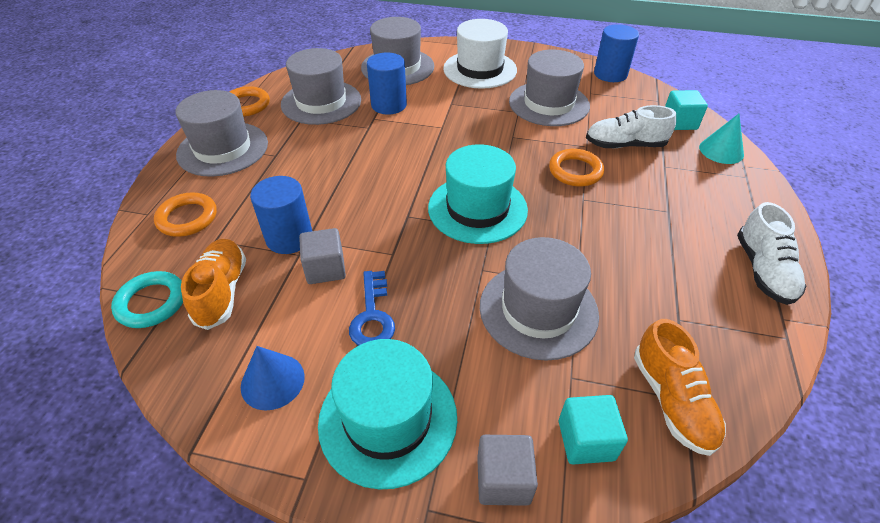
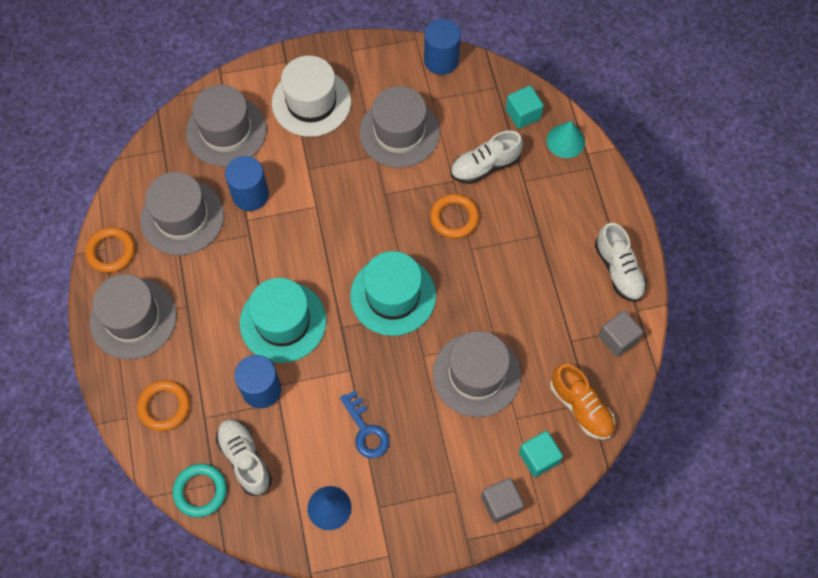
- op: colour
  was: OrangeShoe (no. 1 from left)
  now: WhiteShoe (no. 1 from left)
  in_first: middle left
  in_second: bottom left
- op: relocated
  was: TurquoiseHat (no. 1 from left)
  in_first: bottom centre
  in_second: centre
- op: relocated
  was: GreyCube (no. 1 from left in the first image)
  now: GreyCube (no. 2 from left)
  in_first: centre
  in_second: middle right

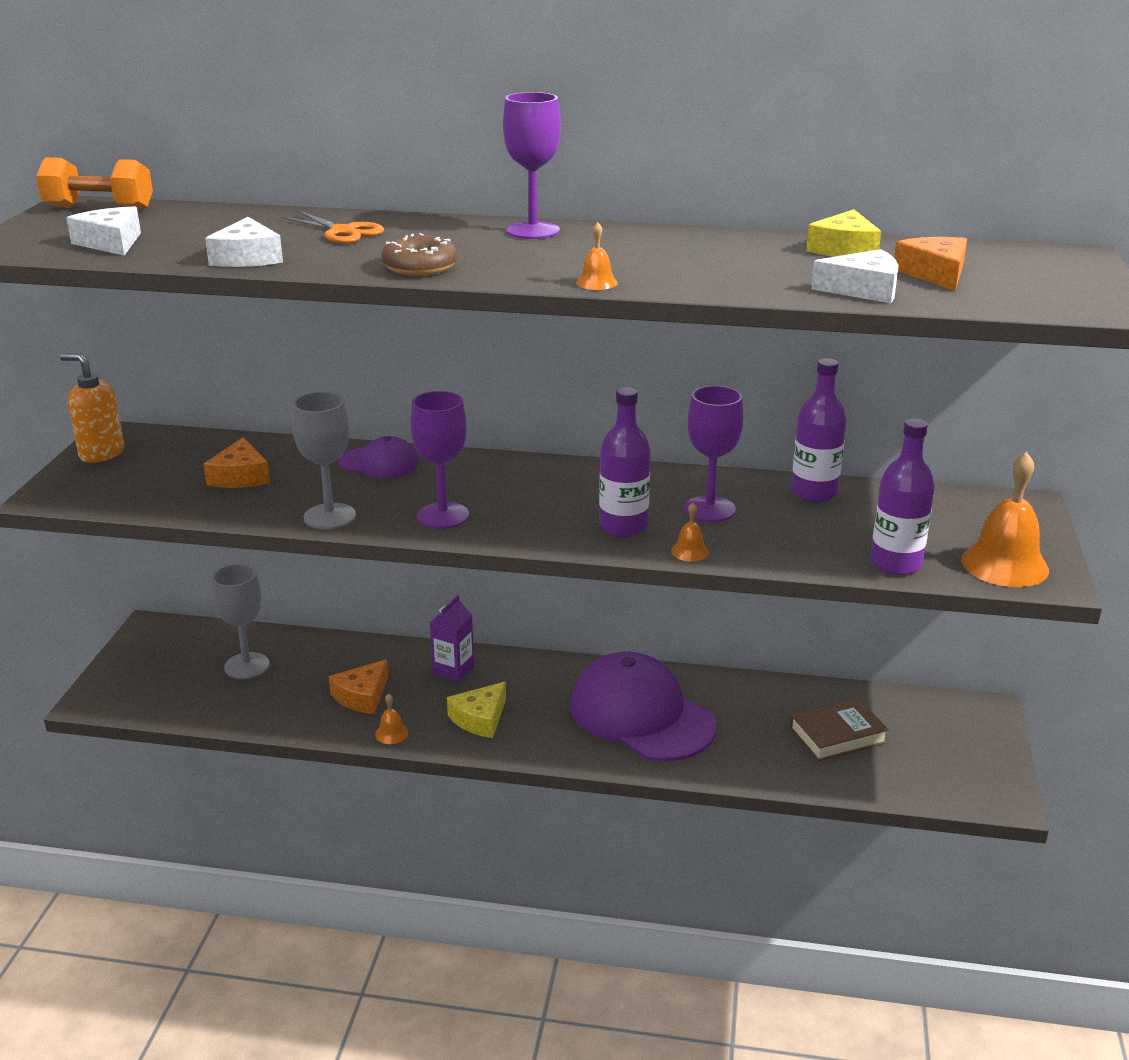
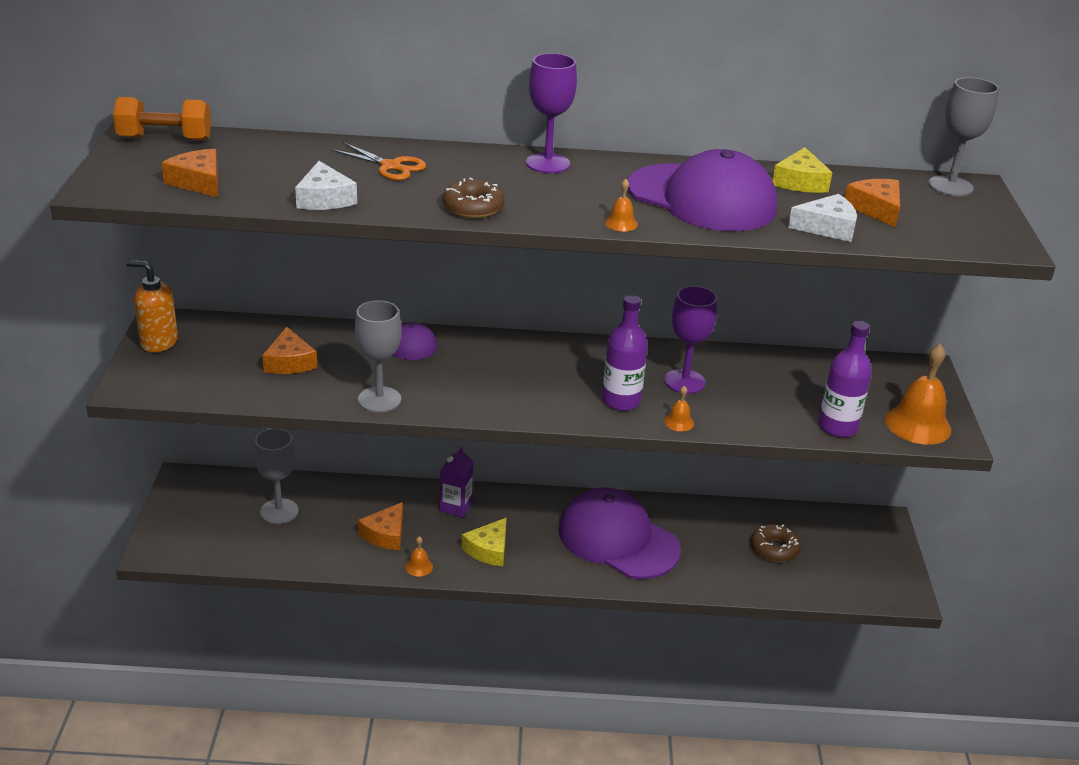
- op: colour
  was: WhiteCheese (no. 1 from left)
  now: OrangeCheese (no. 1 from left)
  in_first: top left
  in_second: top left
- op: appeared
  now: PurpleCap (no. 3 from left)
  in_second: top centre
- op: exchanged
  was: BrownBook
  now: BrownDonut (no. 2 from left)
  in_first: bottom right
  in_second: bottom right
- op: appeared
  now: GreyGoblet (no. 3 from left)
  in_second: top right
- op: missing
  was: PurpleGoblet (no. 1 from left)
  in_first: centre
- op: missing
  was: PurpleBottle (no. 2 from left)
  in_first: middle right

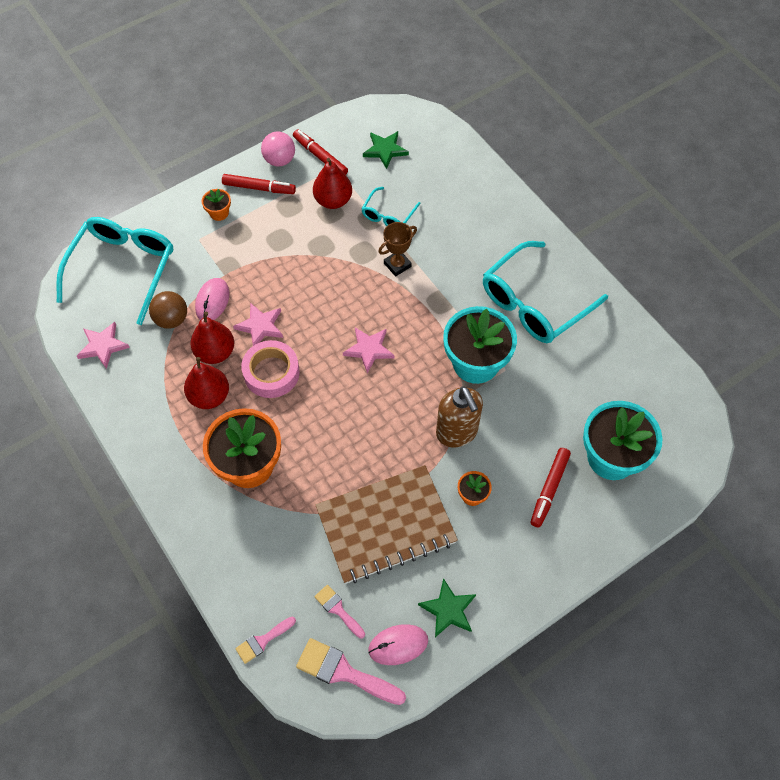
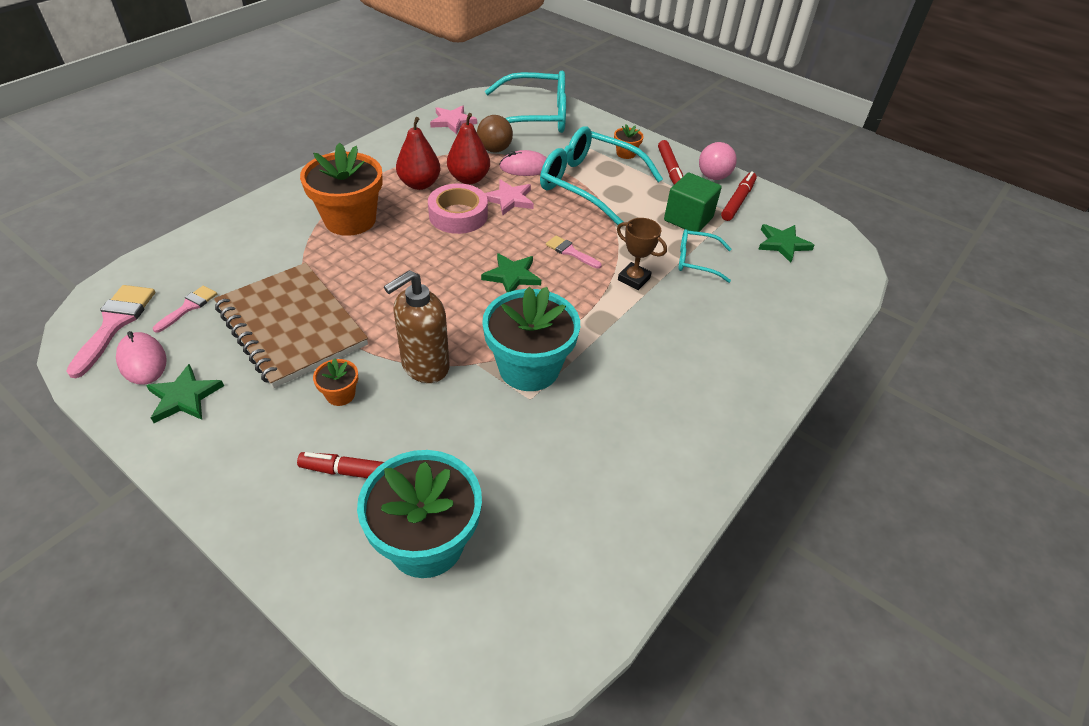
- op: colour
  was: PinkStar (no. 3 from left)
  now: GreenStar (no. 2 from left)
  in_first: centre
  in_second: centre
- op: relocated
  was: TurquoiseGlasses (no. 3 from left in the first image)
  now: TurquoiseGlasses (no. 2 from left)
  in_first: middle right
  in_second: top centre
- op: relocated
  was: PinkBrush (no. 1 from left in the first image)
  now: PinkBrush (no. 3 from left)
  in_first: bottom centre
  in_second: centre
- op: exchanged
  was: RedPear (no. 3 from left)
  now: GreenCube
  in_first: top centre
  in_second: top centre

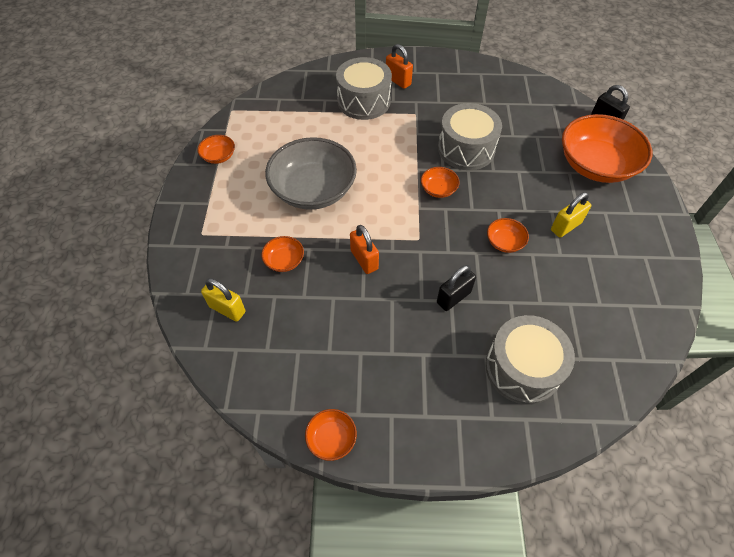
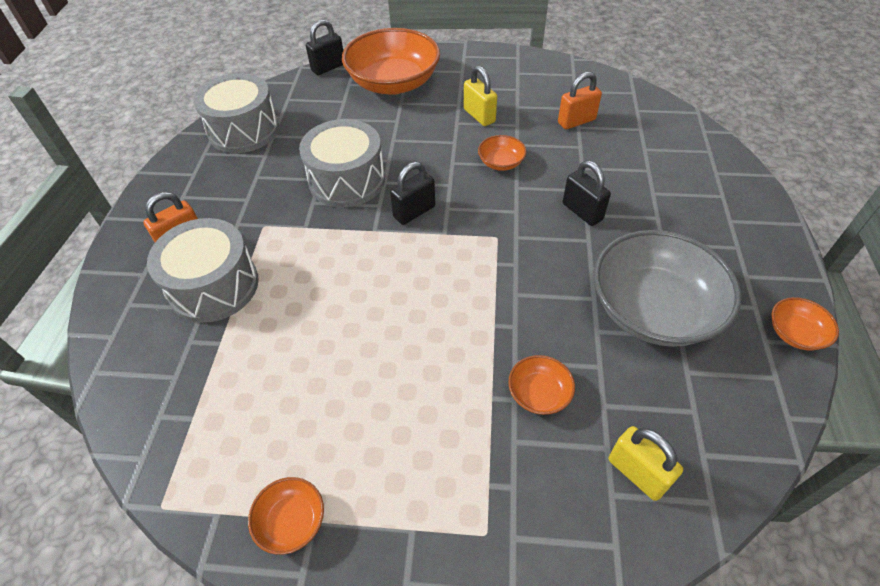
- op: relocated
  was: GreyDrum (no. 3 from left in the first image)
  now: GreyDrum (no. 2 from left)
  in_first: middle right
  in_second: top left
- op: exchanged
  was: OrangeBowl (no. 4 from left)
  now: BlackPadlock (no. 2 from left)
  in_first: top centre
  in_second: top centre
- op: relocated
  was: OrangePadlock (no. 1 from left in the first image)
  now: OrangePadlock (no. 2 from left)
  in_first: centre
  in_second: top centre
- op: relocated
  was: GreyBowl
  in_first: top centre
  in_second: middle right
- op: spun
  was: YellowPadlock (no. 1 from left in the first image)
  in_first: middle left
  in_second: bottom right
  clockwise: -75

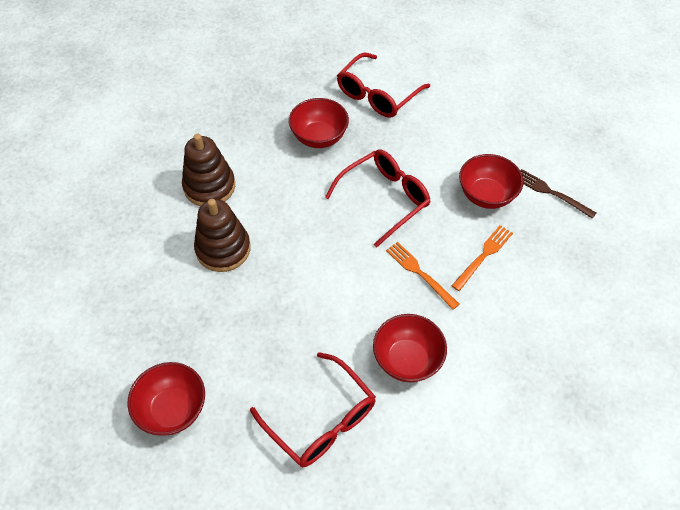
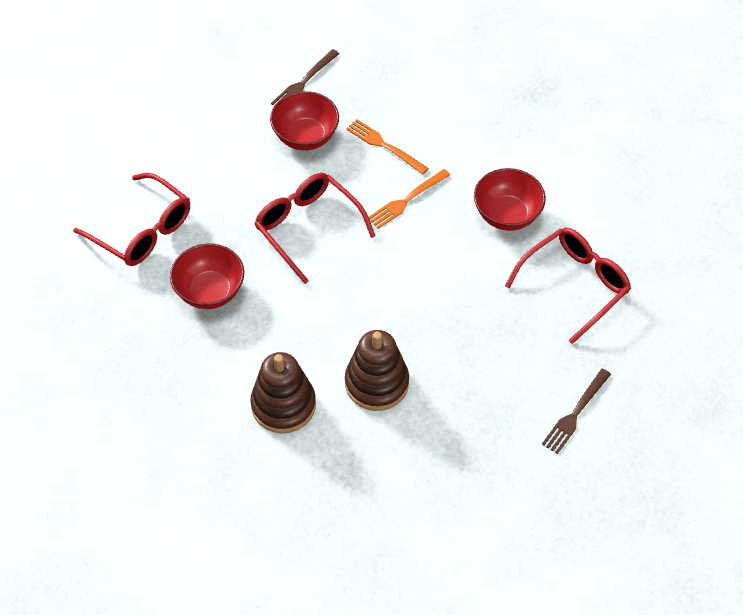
- op: exchanged
  was: RedBowl (no. 1 from left)
  now: BrownFork (no. 2 from left)
  in_first: bottom left
  in_second: bottom right

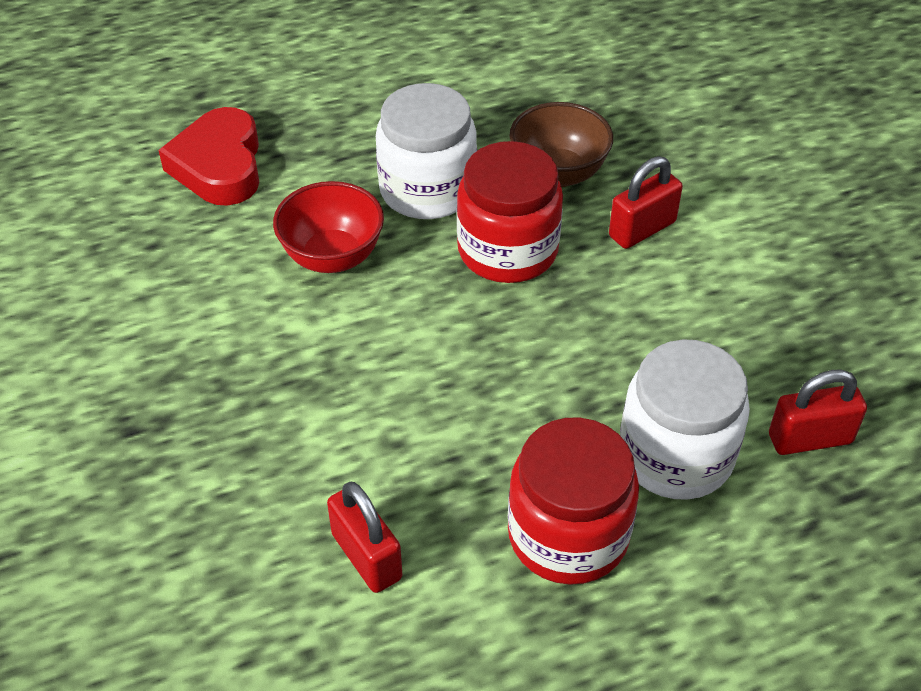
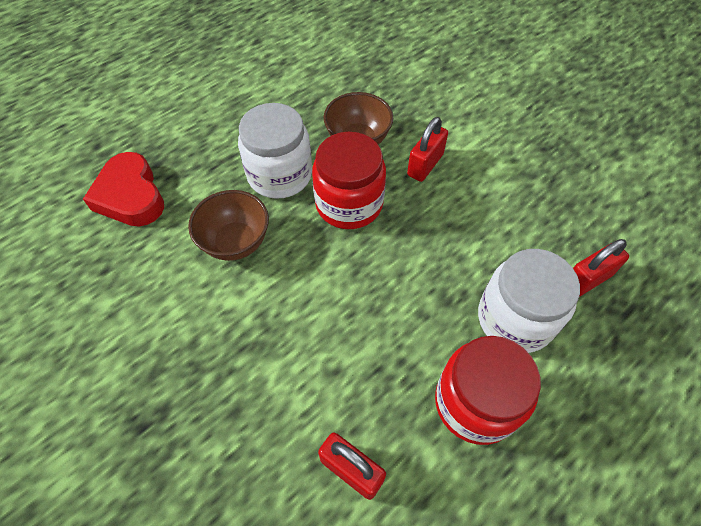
- op: colour
  was: RedBowl
  now: BrownBowl (no. 1 from left)
  in_first: top centre
  in_second: middle left

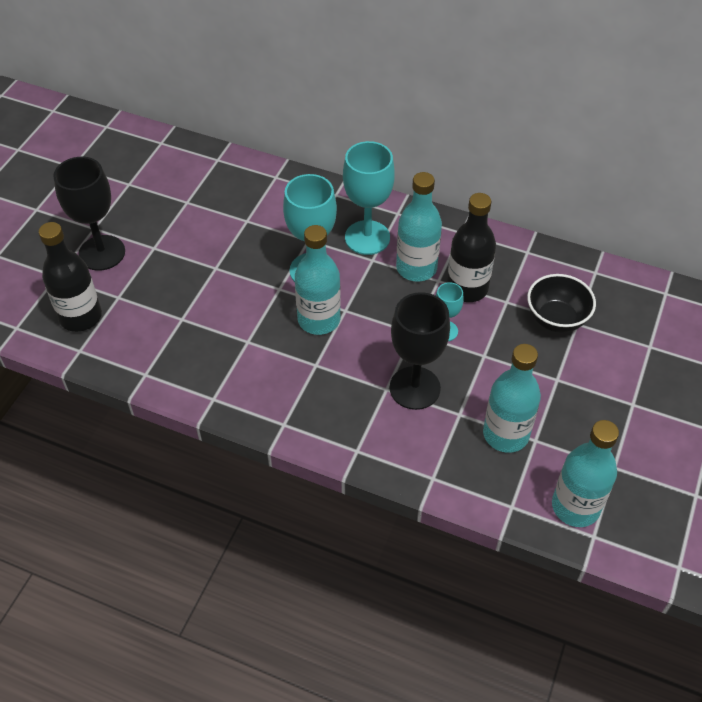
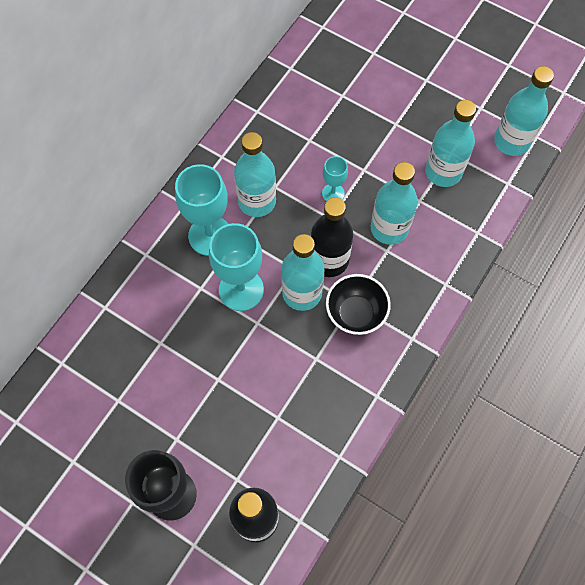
- op: relocated
  was: BlackBottle (no. 2 from left)
  in_first: middle right
  in_second: centre
- op: relocated
  was: BlackBowl
  in_first: middle right
  in_second: centre
- op: exchanged
  was: BlackGoblet (no. 2 from left)
  now: TurquoiseBottle (no. 3 from left)
  in_first: centre
  in_second: middle right

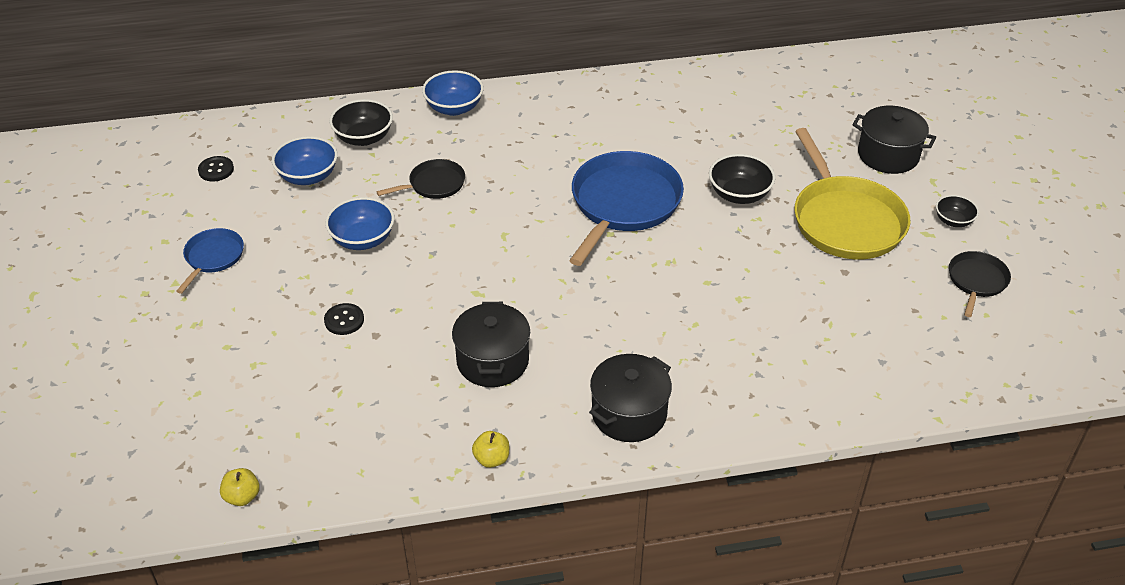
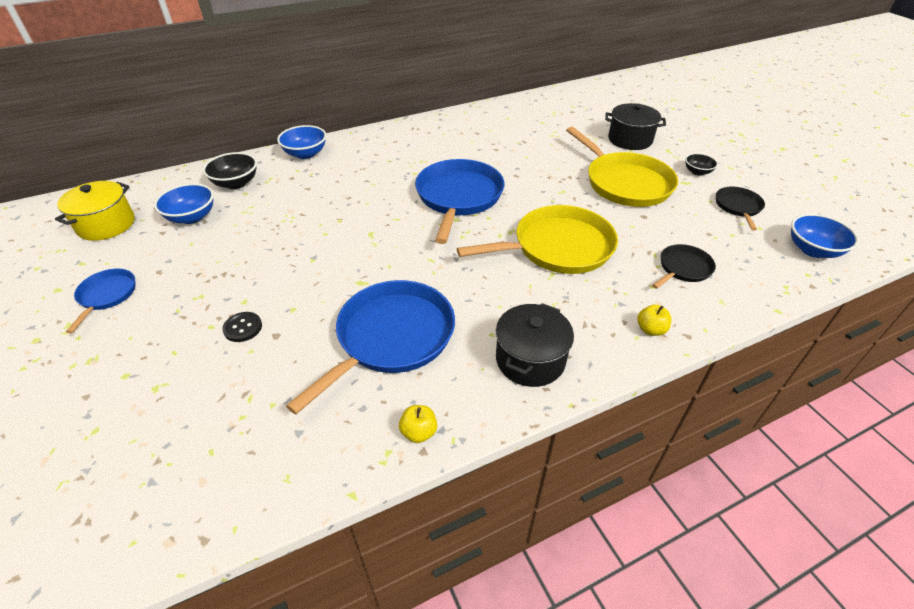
- op: exchanged
  was: BlackButton (no. 1 from left)
  now: YellowPot
  in_first: top left
  in_second: middle left
- op: exchanged
  was: BlackPot (no. 1 from left)
  now: BluePan (no. 2 from left)
  in_first: centre
  in_second: centre
- op: appeared
  now: YellowPan (no. 1 from left)
  in_second: centre
- op: relocated
  was: YellowApple (no. 1 from left in the first image)
  now: YellowApple (no. 2 from left)
  in_first: bottom left
  in_second: middle right
- op: relocated
  was: BlackPan (no. 1 from left)
  in_first: top centre
  in_second: middle right
- op: relocated
  was: BlueBowl (no. 2 from left in the first image)
  now: BlueBowl (no. 3 from left)
  in_first: middle left
  in_second: middle right
- op: missing
  was: BlackBowl (no. 2 from left)
  in_first: top centre

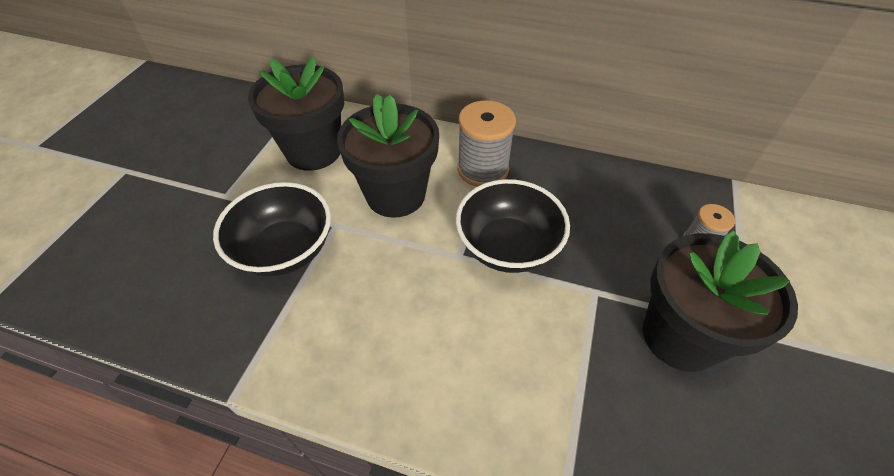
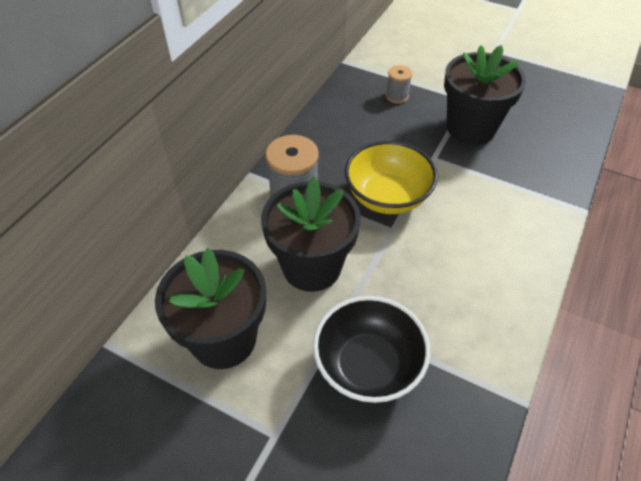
- op: colour
  was: BlackBowl (no. 2 from left)
  now: YellowBowl
  in_first: centre
  in_second: centre

